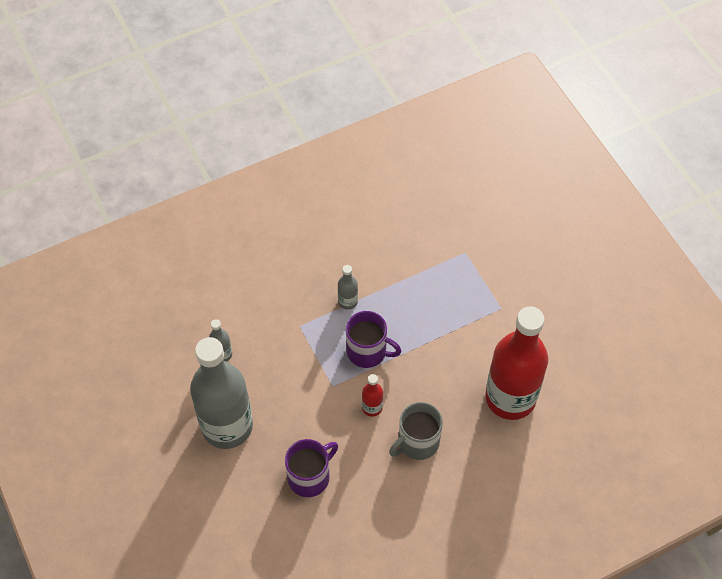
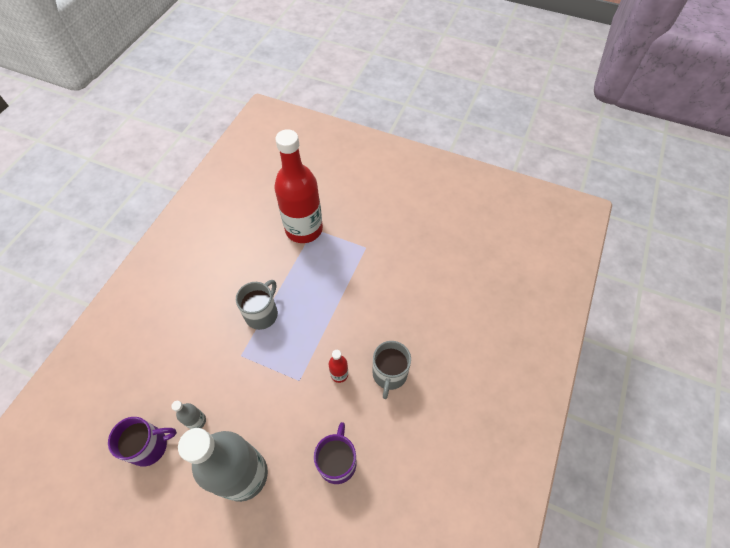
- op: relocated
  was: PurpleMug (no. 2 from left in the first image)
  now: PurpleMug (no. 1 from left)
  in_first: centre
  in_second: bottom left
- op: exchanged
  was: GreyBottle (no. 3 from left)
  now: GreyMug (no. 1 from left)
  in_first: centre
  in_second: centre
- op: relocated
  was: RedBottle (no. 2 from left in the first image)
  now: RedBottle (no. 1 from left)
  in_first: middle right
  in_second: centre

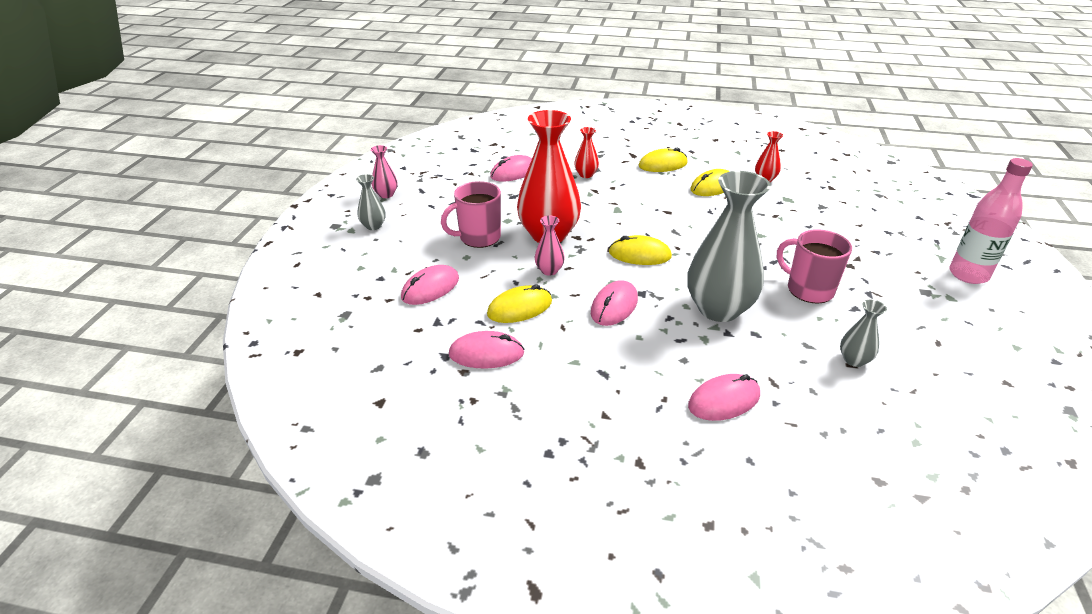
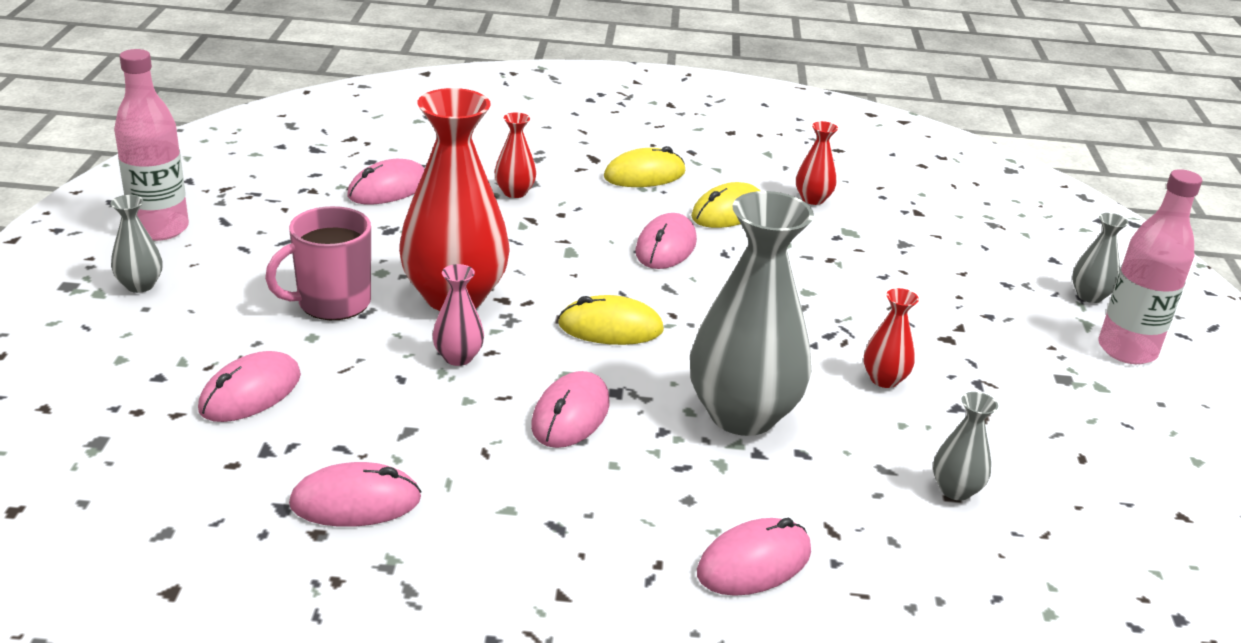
- op: exchanged
  was: PinkVase (no. 1 from left)
  now: PinkBottle (no. 1 from left)
  in_first: top centre
  in_second: top left
- op: appeared
  now: PinkMouse (no. 5 from left)
  in_second: centre
- op: exchanged
  was: PinkMug (no. 2 from left)
  now: RedVase (no. 4 from left)
  in_first: middle right
  in_second: middle right
- op: appeared
  now: GreyVase (no. 4 from left)
  in_second: middle right
- op: missing
  was: YellowMouse (no. 1 from left)
  in_first: centre

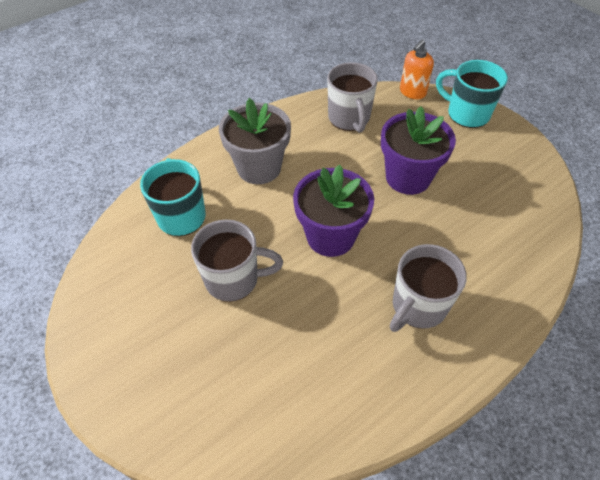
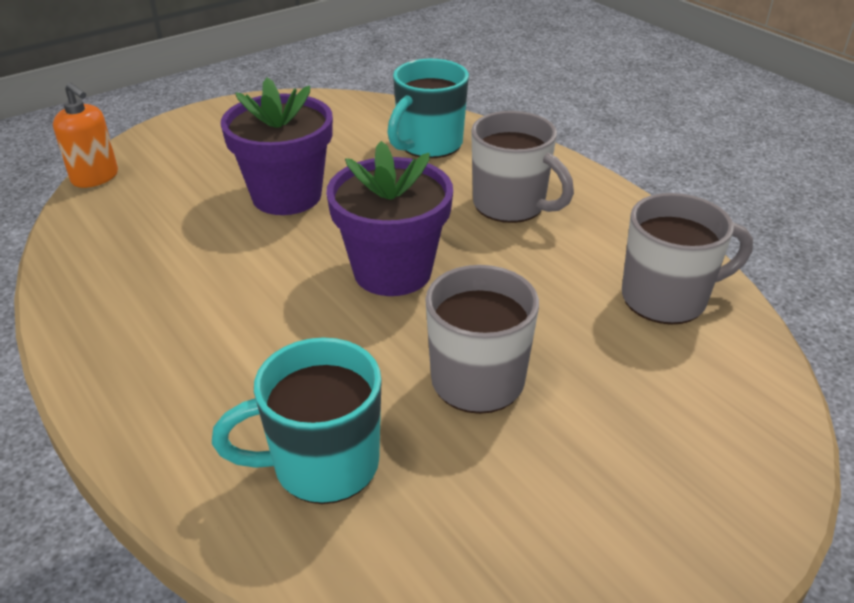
- op: relocated
  was: TurquoiseMug (no. 2 from left)
  in_first: top right
  in_second: top centre
- op: relocated
  was: GreyMug (no. 2 from left in the first image)
  now: GreyMug (no. 3 from left)
  in_first: top centre
  in_second: middle right
- op: missing
  was: GreyFlowerPot
  in_first: top centre

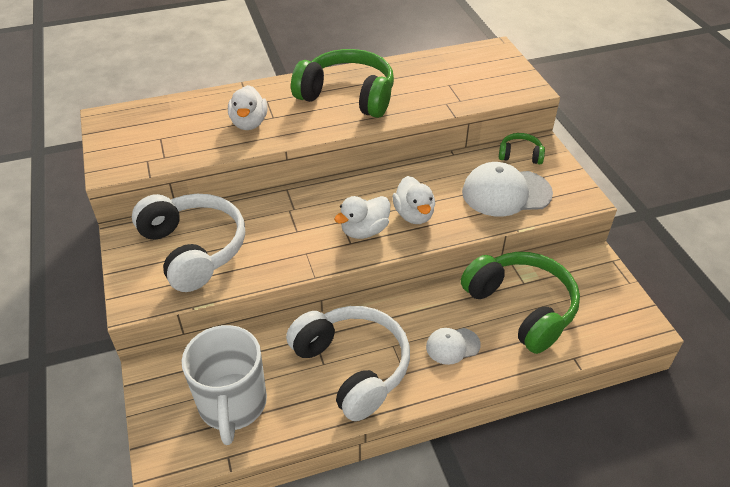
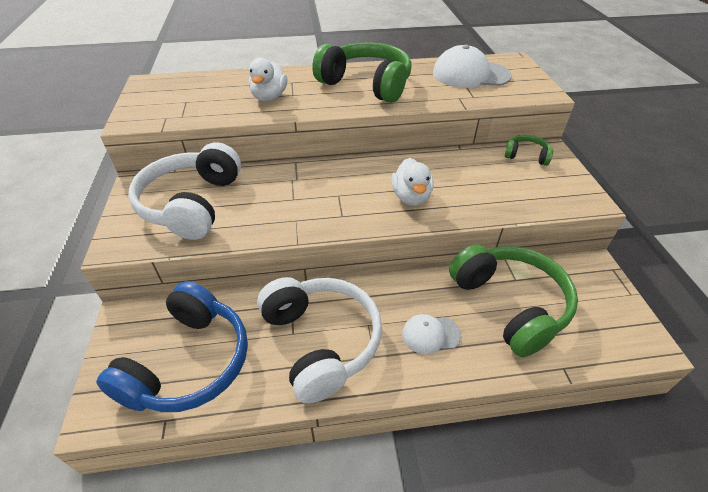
- op: exchanged
  was: WhiteMug
  now: BlueHeadphones
  in_first: bottom left
  in_second: bottom left
- op: spun
  was: WhiteHeadphones (no. 1 from left)
  in_first: middle left
  in_second: middle left
  clockwise: -150
- op: relocated
  was: WhiteCap (no. 2 from left)
  in_first: middle right
  in_second: top right
- op: missing
  was: WhiteDuck (no. 2 from left)
  in_first: centre

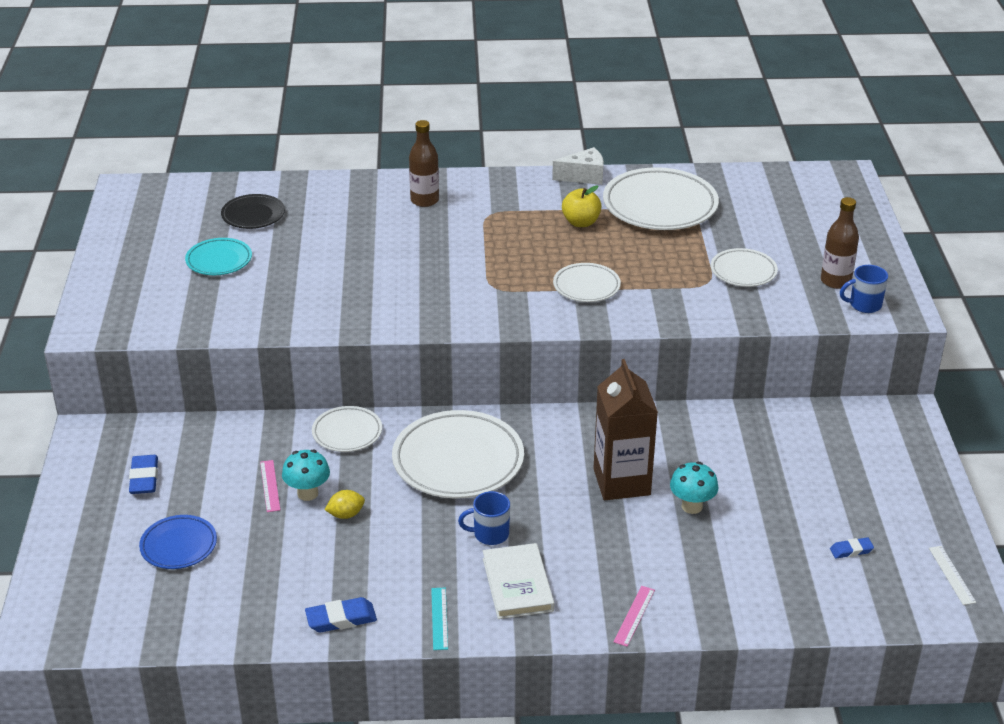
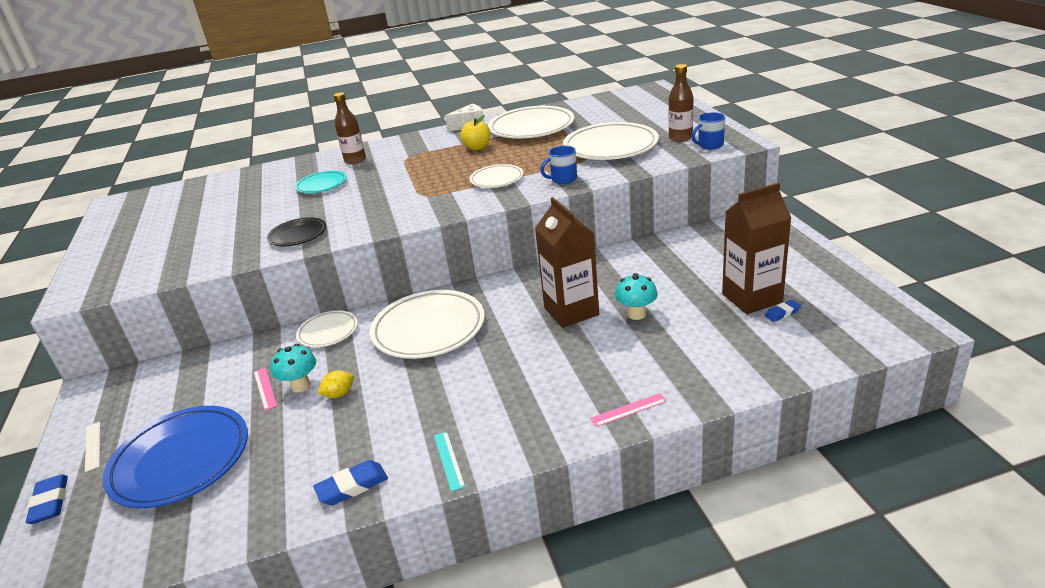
- op: relocated
  was: BlueEraser (no. 1 from left)
  in_first: middle left
  in_second: bottom left
- op: relocated
  was: WhiteRuler
  in_first: bottom right
  in_second: bottom left
- op: size
  was: BluePlate
  in_first: bottom left
  in_second: bottom left
  ratio: 1.84
- op: relocated
  was: BlackPlate
  in_first: top left
  in_second: middle left
- op: relocated
  was: TurquoisePlate
  in_first: middle left
  in_second: top left
- op: relocated
  was: BlueMug (no. 1 from left)
  in_first: bottom centre
  in_second: top centre
- op: size
  was: WhitePlate (no. 5 from left)
  in_first: middle right
  in_second: top centre
  ratio: 1.84
- op: spun
  was: PinkRuler (no. 2 from left)
  in_first: bottom centre
  in_second: bottom centre
  clockwise: 60
- op: appeared
  now: BrownCarton (no. 2 from left)
  in_second: middle right
- op: missing
  was: WhiteBook
  in_first: bottom centre

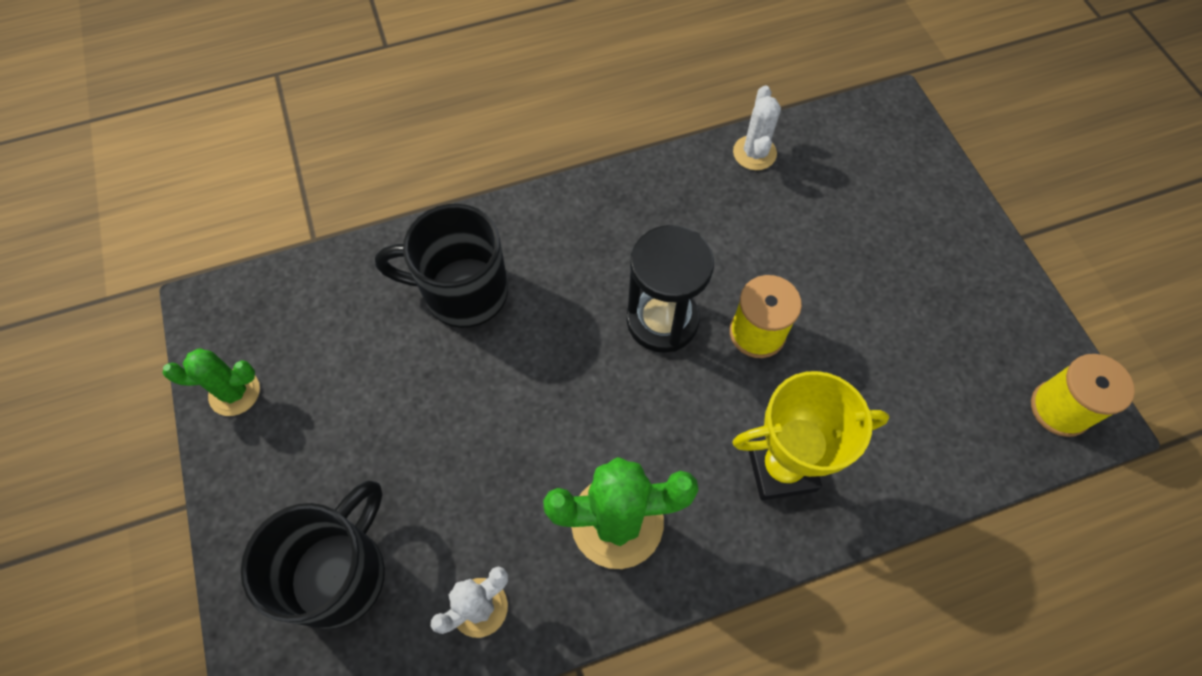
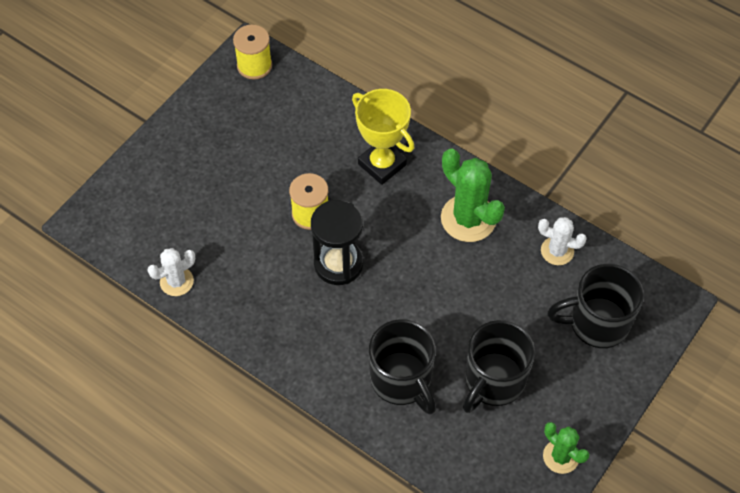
- op: appeared
  now: BlackMug (no. 2 from left)
  in_second: bottom right

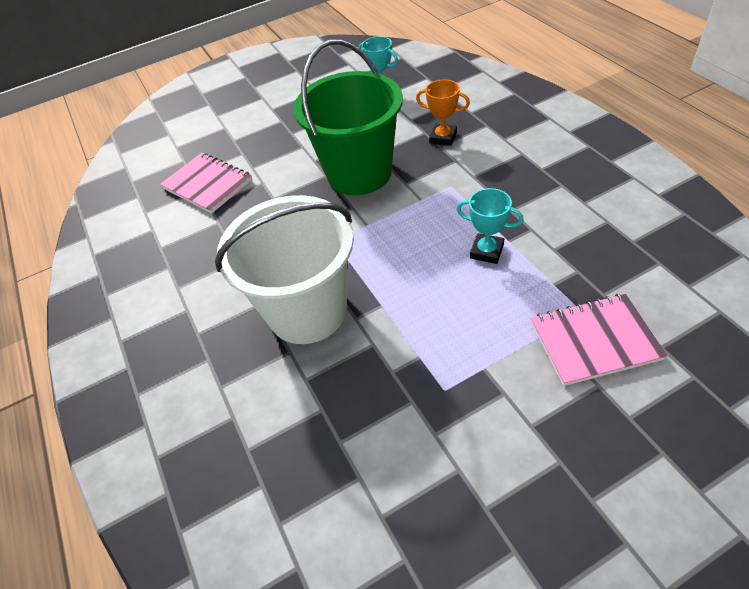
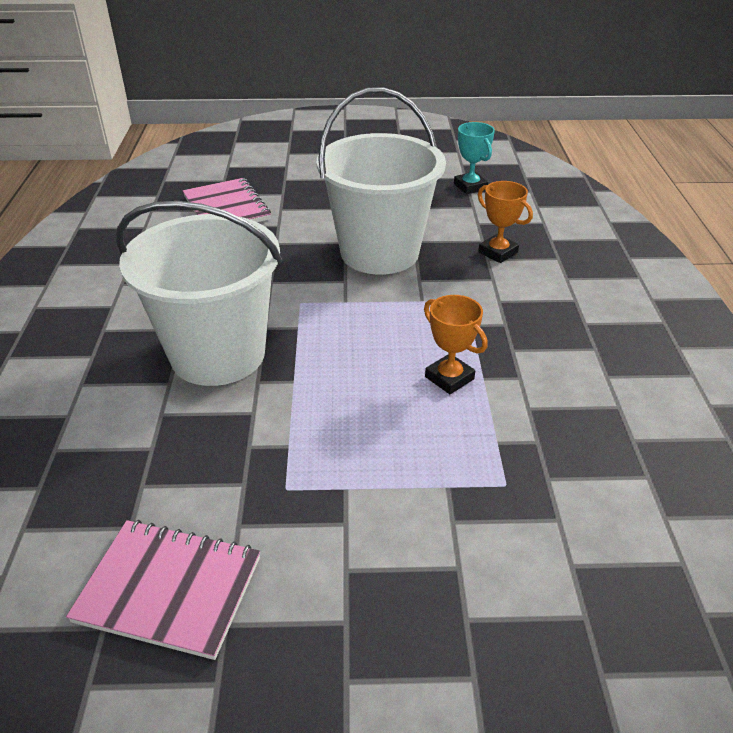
- op: relocated
  was: PinkNotebook (no. 2 from left in the first image)
  now: PinkNotebook (no. 1 from left)
  in_first: middle right
  in_second: bottom left
- op: colour
  was: GreenBucket
  now: WhiteBucket (no. 2 from left)
  in_first: top centre
  in_second: top centre
- op: colour
  was: TurquoiseTrophy (no. 2 from left)
  now: OrangeTrophy (no. 1 from left)
  in_first: centre
  in_second: centre

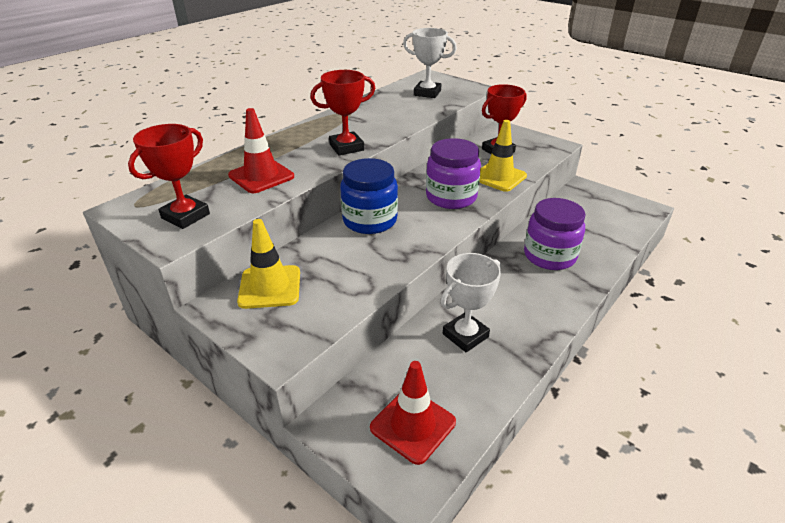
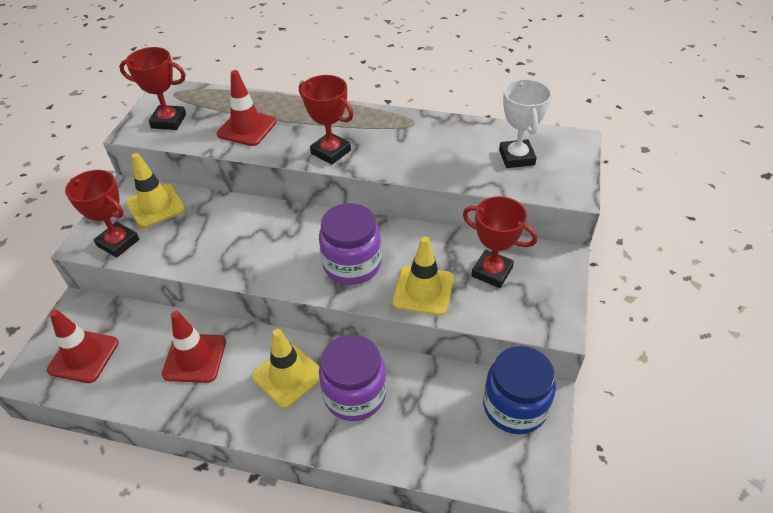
- op: appeared
  now: RedTrophy (no. 1 from left)
  in_second: middle left
- op: exchanged
  was: WhiteTrophy (no. 2 from left)
  now: RedTrafficCone (no. 2 from left)
  in_first: centre
  in_second: bottom left
- op: appeared
  now: YellowTrafficCone (no. 2 from left)
  in_second: bottom centre
- op: relocated
  was: BlueJar
  in_first: centre
  in_second: bottom right

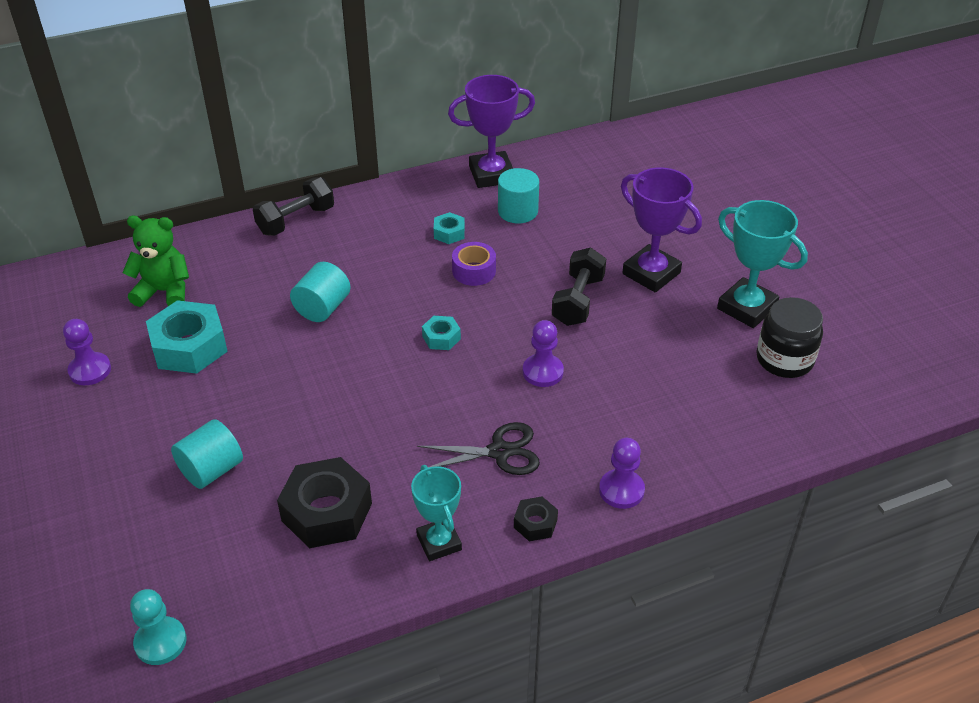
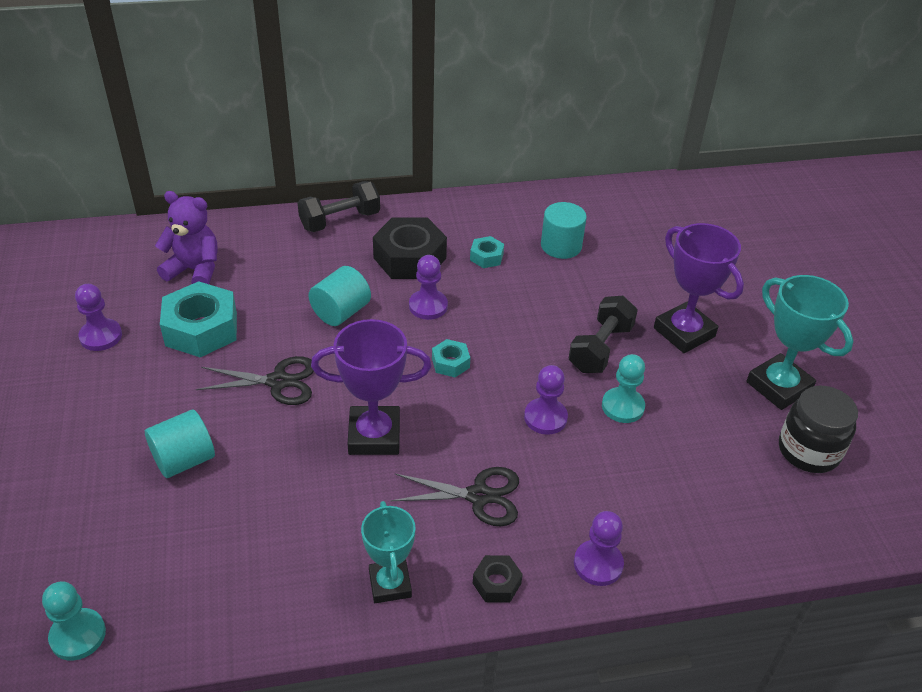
- op: colour
  was: GreenTeddyBear
  now: PurpleTeddyBear
  in_first: middle left
  in_second: middle left
- op: appeared
  now: BlackScissors (no. 1 from left)
  in_second: middle left
- op: relocated
  was: PurpleTrophy (no. 1 from left)
  in_first: top centre
  in_second: centre
- op: relocated
  was: BlackNut (no. 1 from left)
  in_first: bottom left
  in_second: centre
- op: appeared
  now: PurplePawn (no. 2 from left)
  in_second: centre
- op: appeared
  now: TurquoisePawn (no. 2 from left)
  in_second: middle right
- op: missing
  was: PurpleTape
  in_first: centre

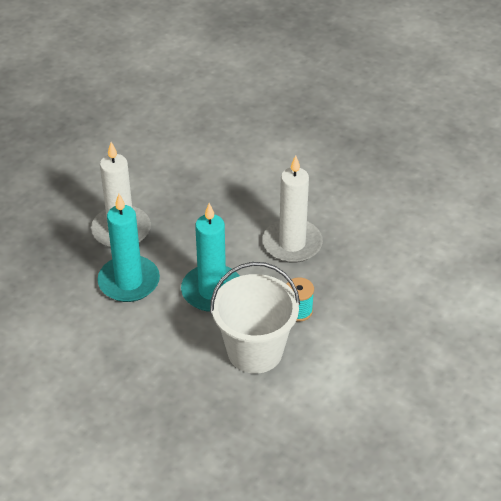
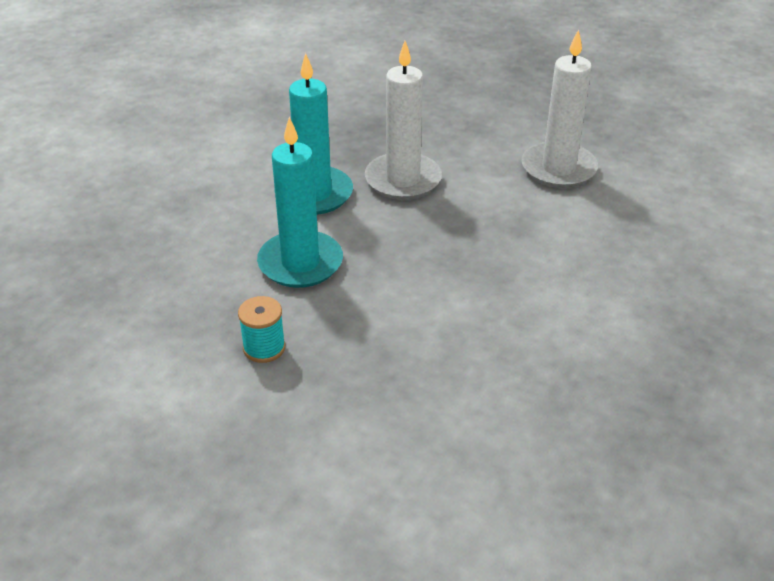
- op: relocated
  was: WhiteCandle (no. 2 from left)
  in_first: centre
  in_second: top right
- op: missing
  was: WhiteBucket
  in_first: centre

